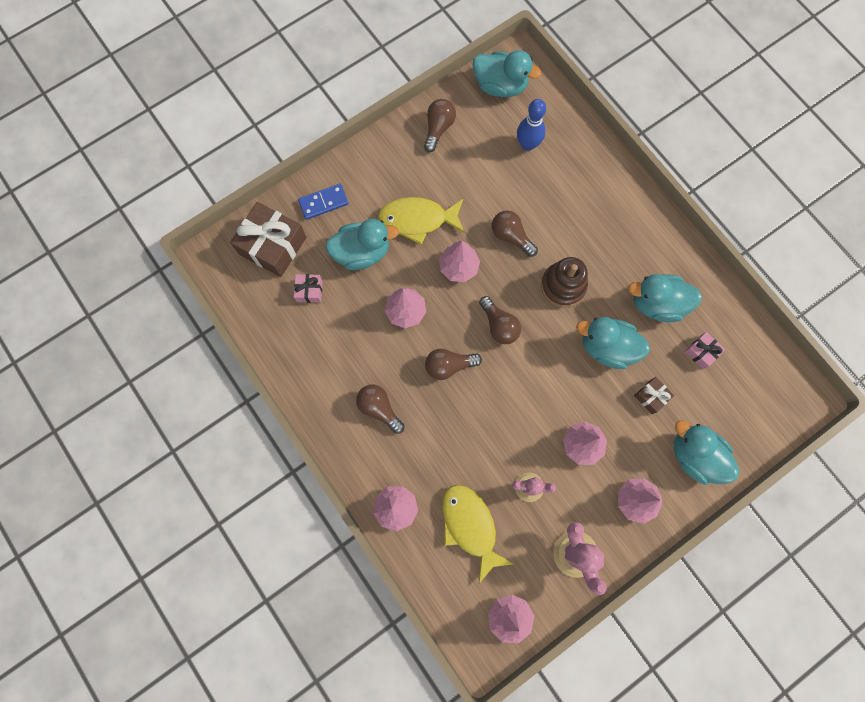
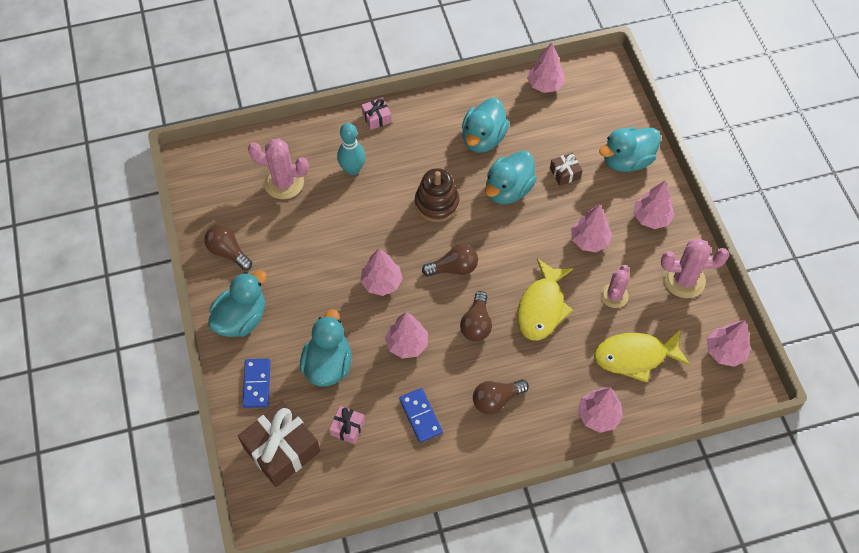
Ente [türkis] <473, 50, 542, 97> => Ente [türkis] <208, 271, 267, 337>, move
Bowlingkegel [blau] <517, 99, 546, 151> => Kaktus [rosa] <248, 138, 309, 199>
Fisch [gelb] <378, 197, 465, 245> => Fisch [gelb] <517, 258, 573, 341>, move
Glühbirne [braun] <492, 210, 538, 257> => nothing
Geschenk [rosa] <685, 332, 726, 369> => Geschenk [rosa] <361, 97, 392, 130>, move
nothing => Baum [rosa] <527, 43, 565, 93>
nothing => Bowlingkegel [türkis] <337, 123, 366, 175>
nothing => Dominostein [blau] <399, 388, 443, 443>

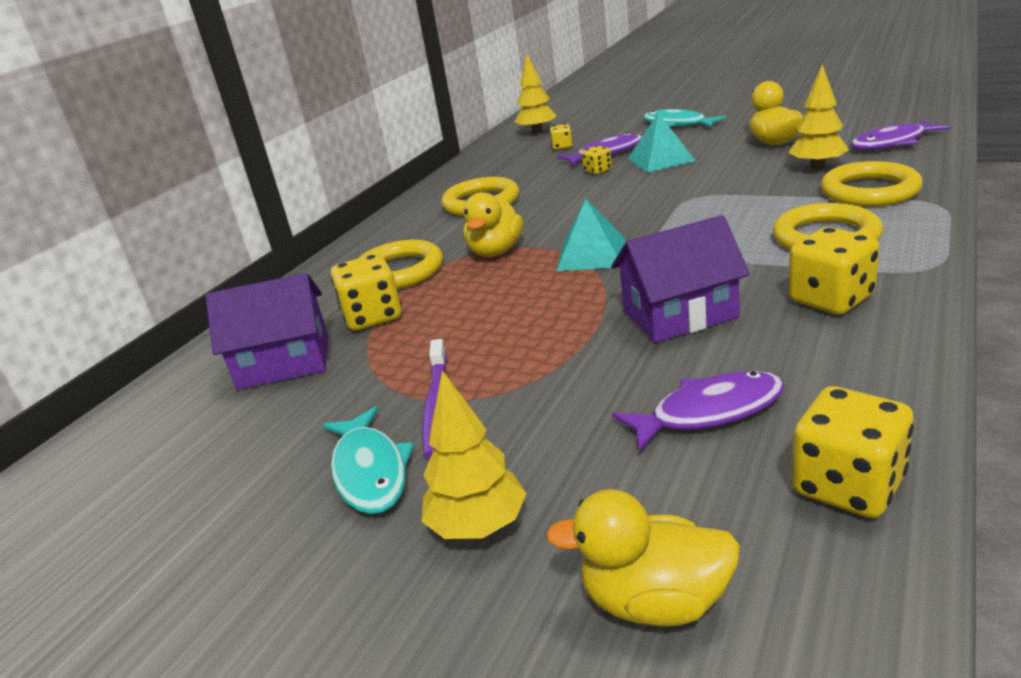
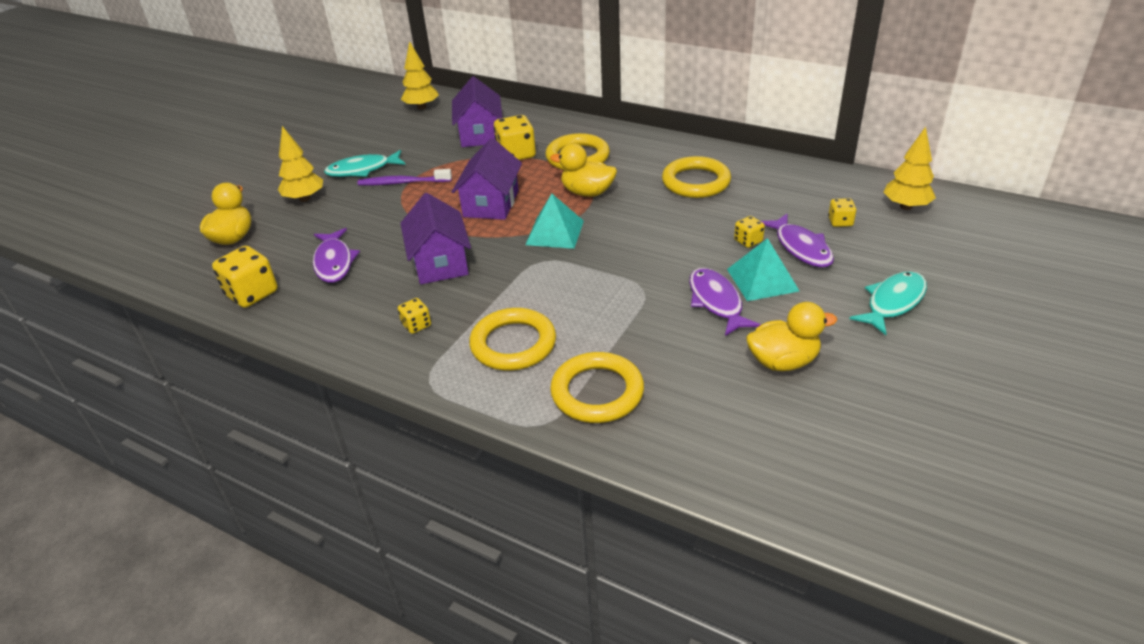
Baum [gelb] <788, 64, 849, 170> => Baum [gelb] <401, 41, 439, 110>, move
Fisch [lila] <851, 119, 951, 150> => Fisch [lila] <689, 268, 761, 336>, move
Spielwürfel [gelb] <789, 227, 880, 315> => Spielwürfel [gelb] <398, 298, 431, 334>, x0.54
nothing => Haus [lila] <452, 138, 522, 220>

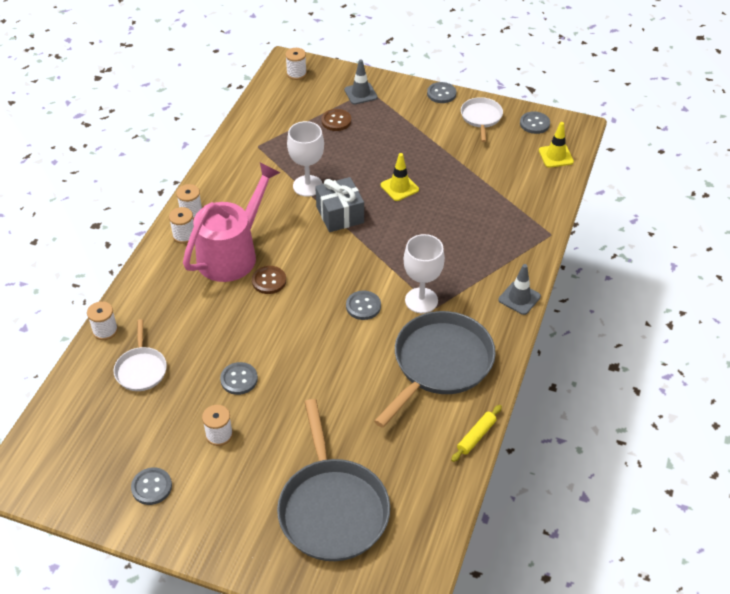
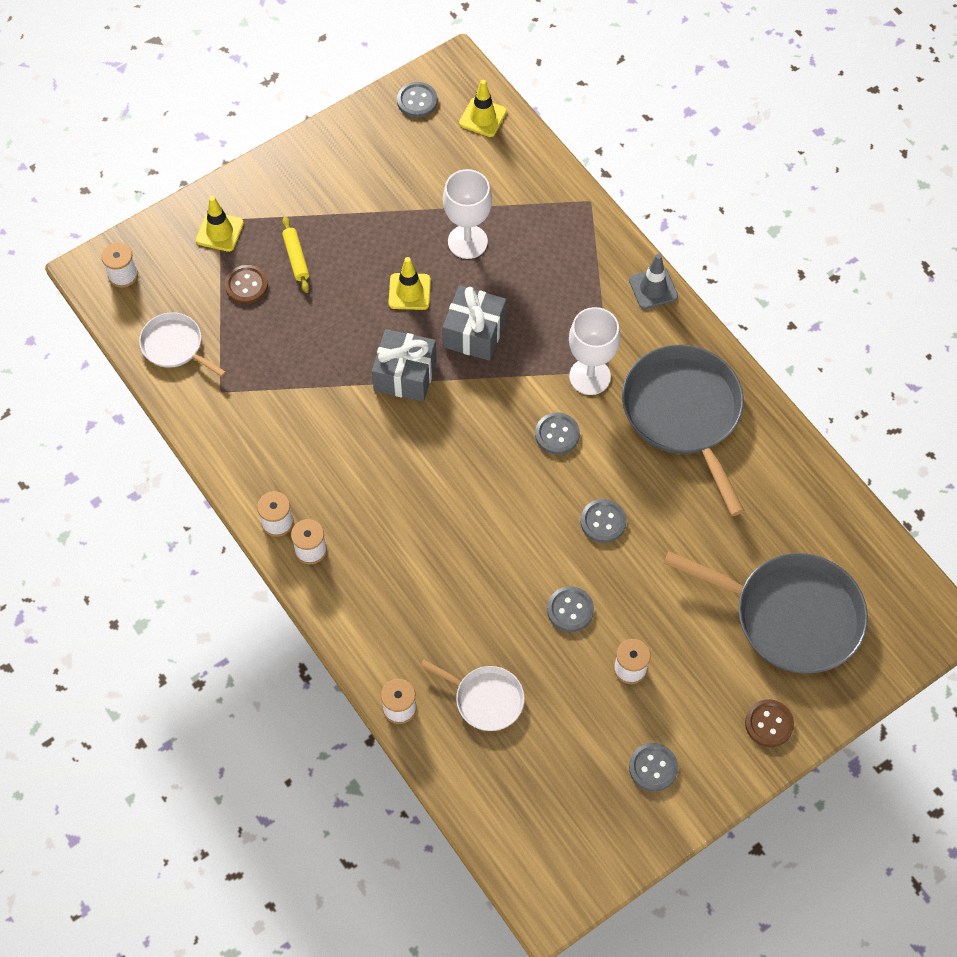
Leitkegel [grau] <344, 60, 378, 104> => Leitkegel [gelb] <196, 196, 244, 252>
Knopf [grau] <427, 82, 456, 103> => Knopf [grau] <581, 499, 626, 543>, move
Pfanne [weiß] <461, 97, 503, 142> => Pfanne [weiß] <139, 312, 226, 377>, move
Kelch [weiß] <287, 121, 324, 197> => Kelch [weiß] <443, 169, 492, 259>, move
Gießkanne [rosa] <183, 162, 281, 282> => nothing
Knopf [braun] <252, 266, 286, 294> => Knopf [braun] <745, 699, 794, 747>, move
Nudelholz [gelb] <451, 405, 502, 462> => Nudelholz [gelb] <282, 217, 309, 293>, move
nothing => Geschenk [grau] <442, 286, 506, 361>

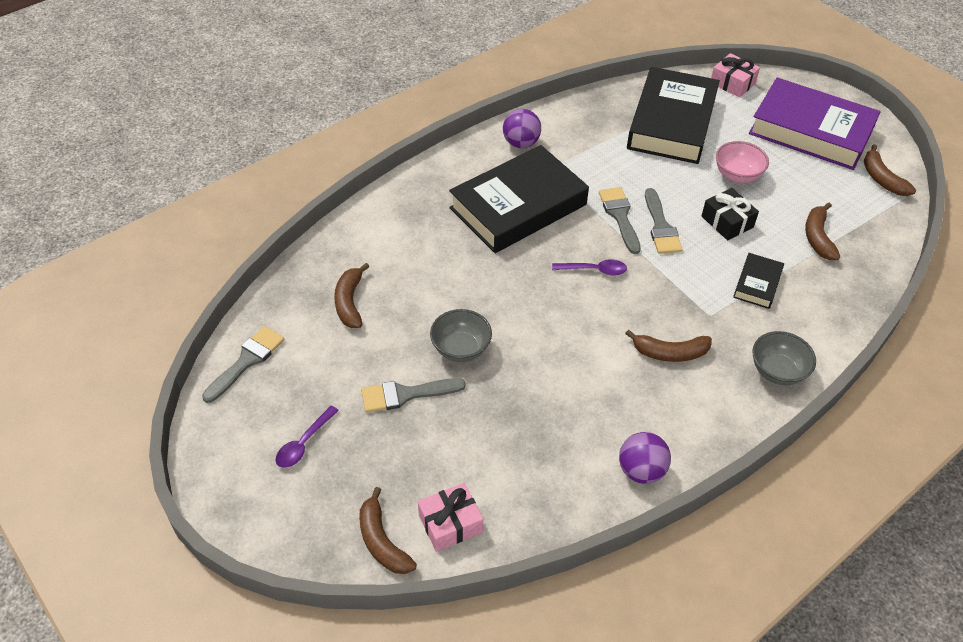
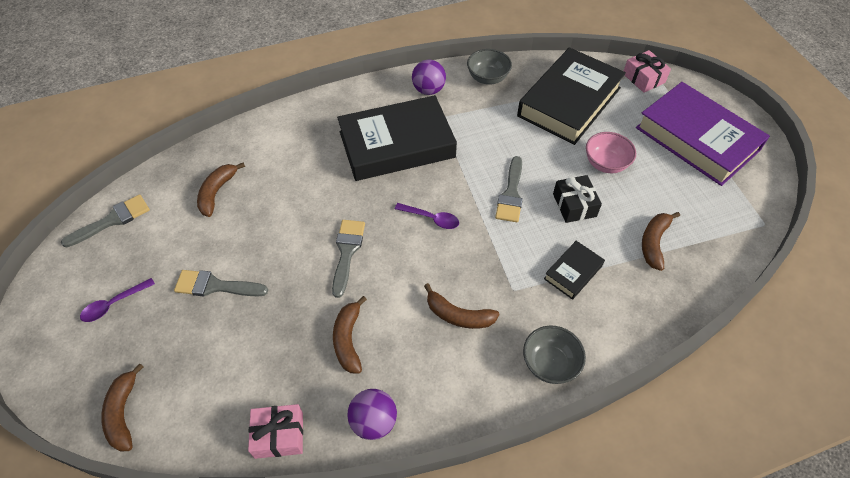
Banane [braun] <864, 144, 916, 196> => Banane [braun] <333, 296, 367, 374>, move
Pinsel [grau] <599, 187, 641, 254> => Pinsel [grau] <332, 220, 365, 298>, move
Schüssel [grau] <430, 309, 492, 362> => Schüssel [grau] <467, 49, 512, 85>, move
Geschenk [rosa] <418, 483, 483, 552> => Geschenk [rosa] <248, 404, 303, 459>, move

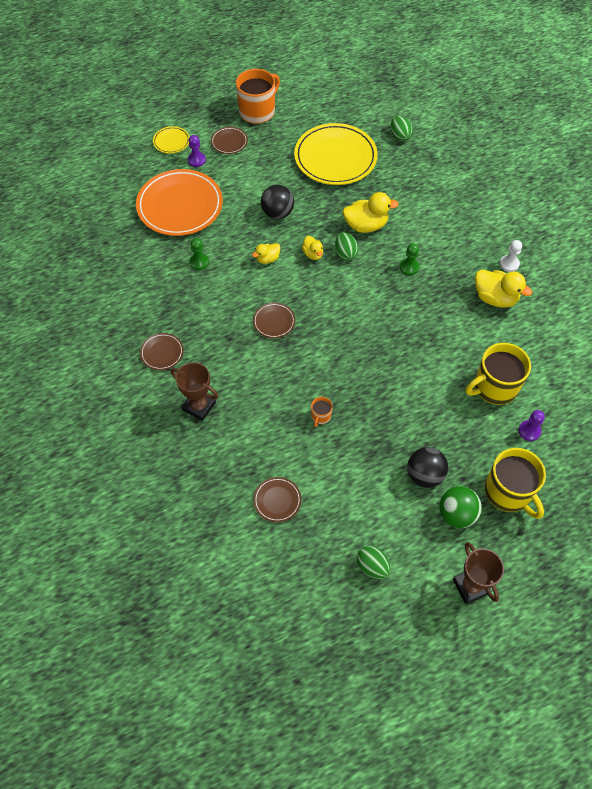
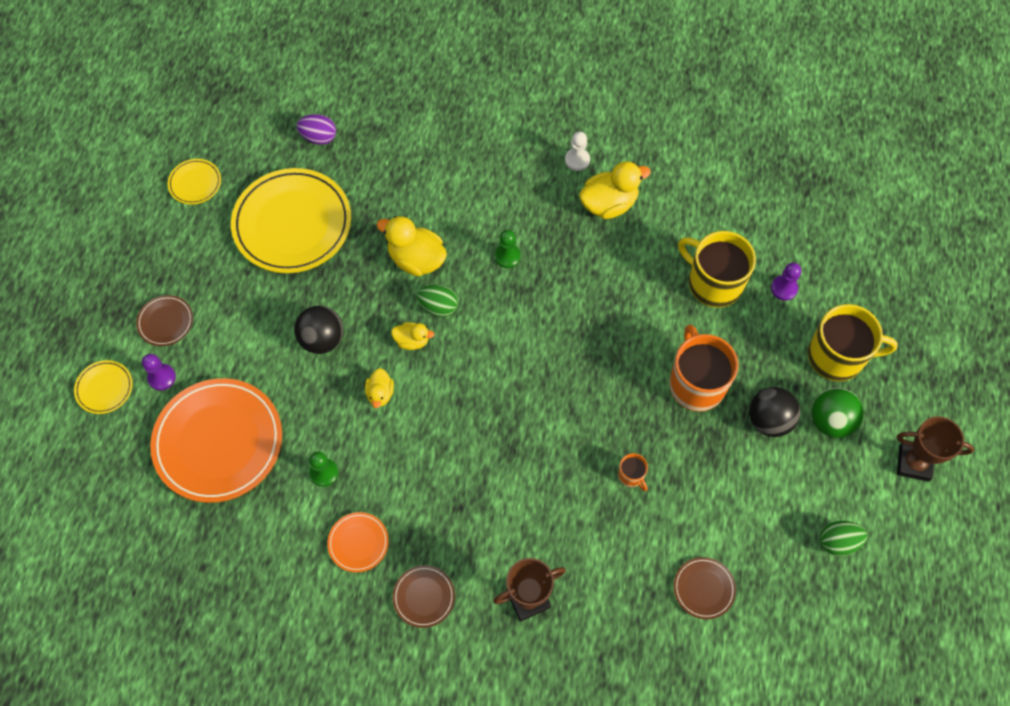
Tasse [orange] <236, 69, 280, 124> => Tasse [orange] <669, 325, 739, 412>, move
Ei [grün] <390, 116, 413, 141> => Ei [lila] <297, 114, 336, 145>
Ente [gelb] <343, 192, 399, 233> => Ente [gelb] <377, 216, 447, 276>, 90 degrees counterclockwise
Teller [braun] <253, 303, 295, 338> => nothing
Tasse [gelb] <466, 343, 531, 405> => Tasse [gelb] <678, 231, 756, 308>, 120 degrees clockwise
nothing => Teller [gelb] <168, 159, 221, 205>
nothing => Teller [orange] <327, 512, 389, 572>

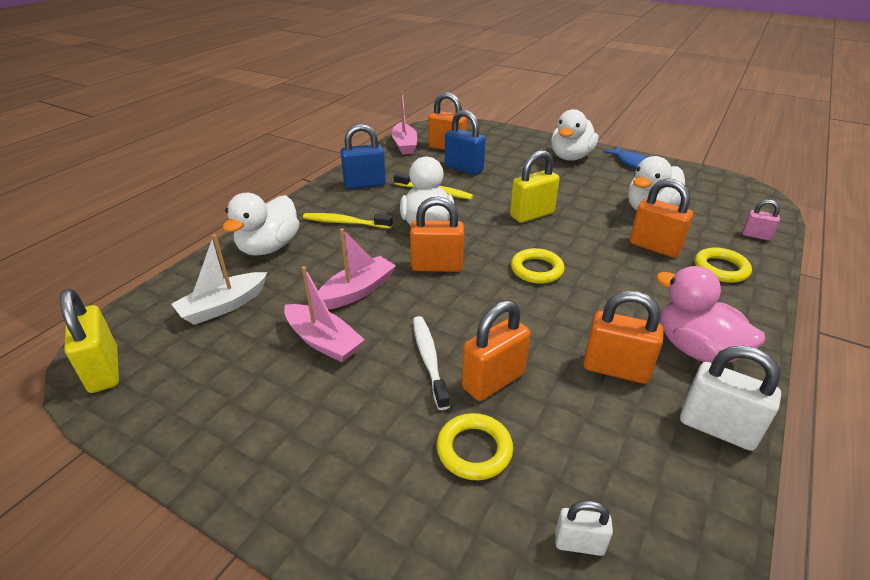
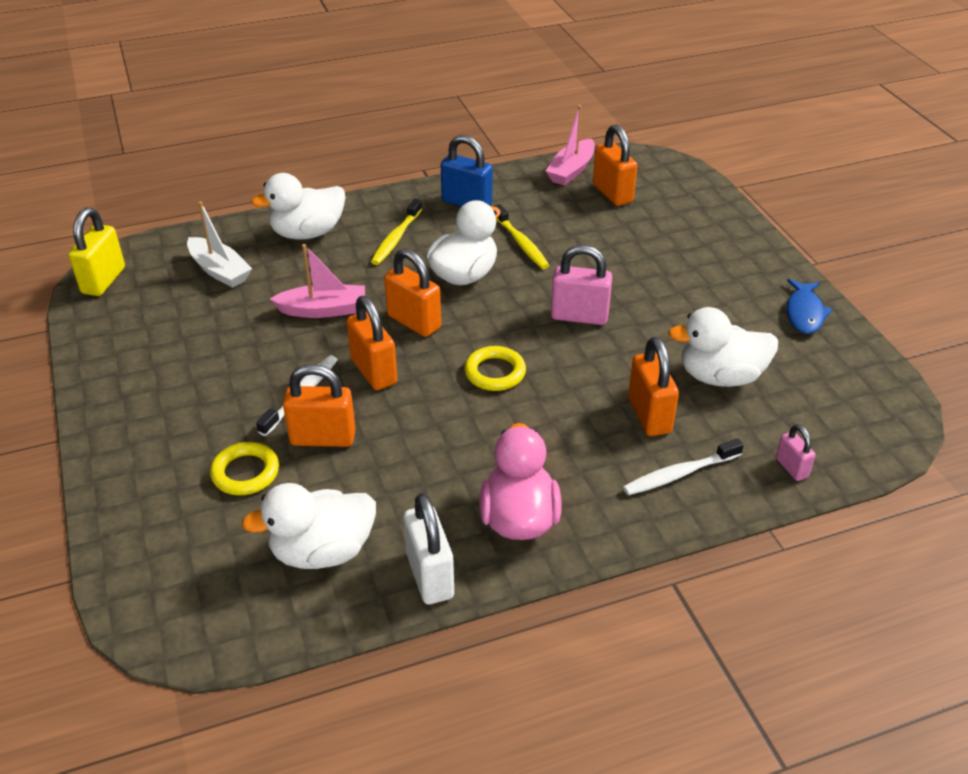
Ente [weiß] <551, 109, 598, 161> => Ente [weiß] <242, 483, 376, 569>, move
Vorhängeschloss [blau] <445, 110, 486, 175> => nothing
Vorhängeschloss [gelb] <510, 150, 560, 223> => Vorhängeschloss [rosa] <551, 245, 612, 325>
Zahnbürste [gelb] <303, 213, 393, 229> => Zahnbürste [gelb] <371, 199, 422, 265>, 120 degrees counterclockwise
Boot [weiß] <171, 234, 267, 325> => Boot [weiß] <187, 201, 252, 288>, 135 degrees counterclockwise
Ring [gelb] <695, 247, 752, 283> => Zahnbürste [weiß] <623, 438, 744, 495>
Boot [rosa] <284, 266, 365, 362> => nothing
Vorhängeschloss [orange] <583, 291, 664, 384> => Vorhängeschloss [orange] <347, 296, 397, 390>, move
Vorhängeschloss [weiß] <555, 500, 613, 556> => nothing

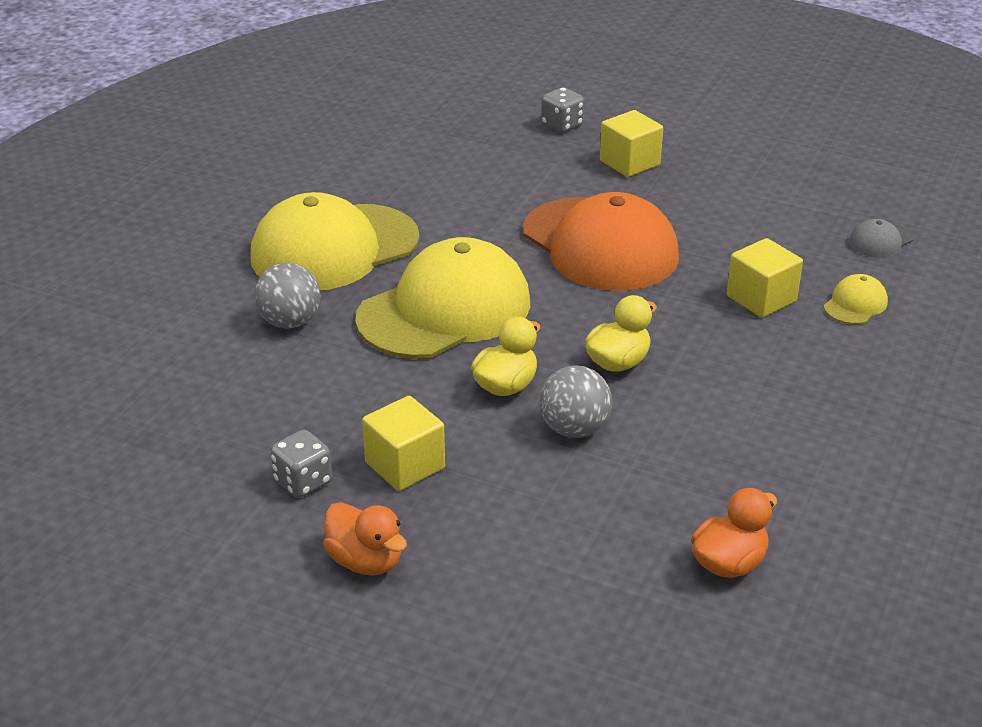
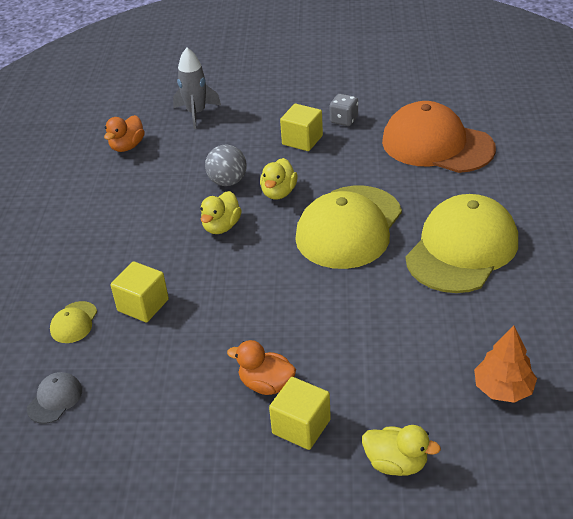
Spielwürfel [grau] <541, 88, 584, 133> => Ente [gelb] <362, 425, 441, 476>
Kappe [orange] <523, 192, 679, 291> => Kappe [orange] <382, 101, 496, 173>, move
Ball [grau] <254, 263, 320, 329> => nothing
Ente [orange] <323, 502, 407, 576> => Ente [orange] <227, 340, 296, 395>, move
nothing => Rakete [grau] <173, 48, 221, 129>
nothing => Baum [orange] <474, 325, 537, 403>

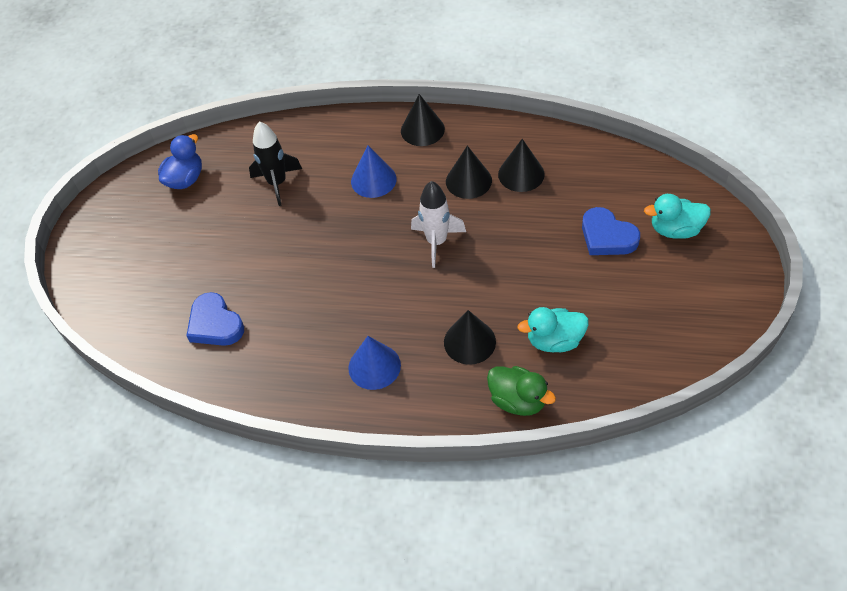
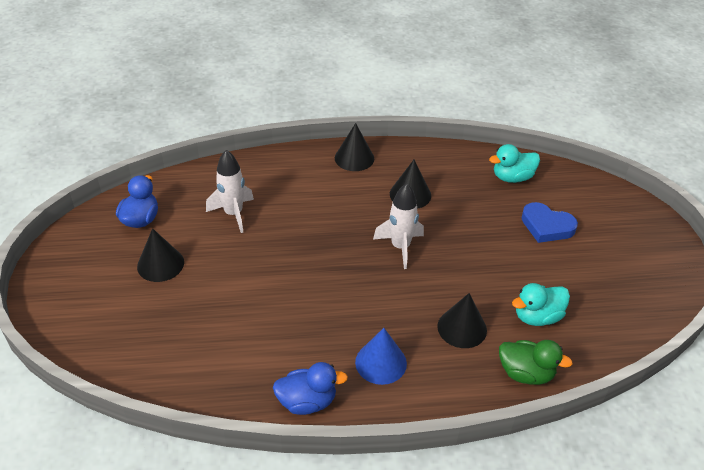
Rakete [schwarz] <249, 121, 302, 206> => Rakete [weiß] <206, 150, 254, 233>
Kegel [schwarz] <498, 139, 545, 192> => Kegel [schwarz] <137, 228, 184, 282>, move
Kegel [blau] <351, 146, 397, 198> => nothing
Ente [türkis] <644, 194, 711, 239> => Ente [türkis] <489, 144, 540, 183>, move
Herz [blau] <186, 292, 244, 346> => nothing
nothing => Ente [blau] <273, 362, 348, 415>

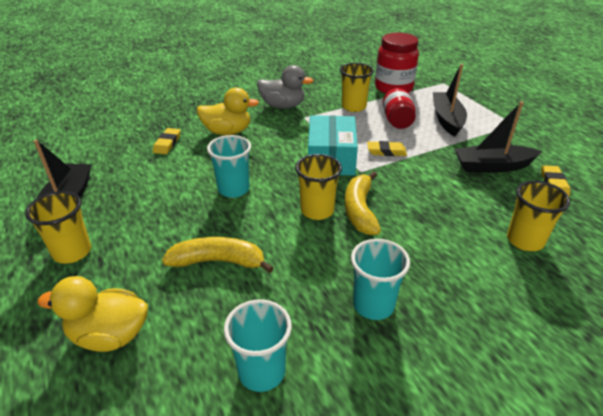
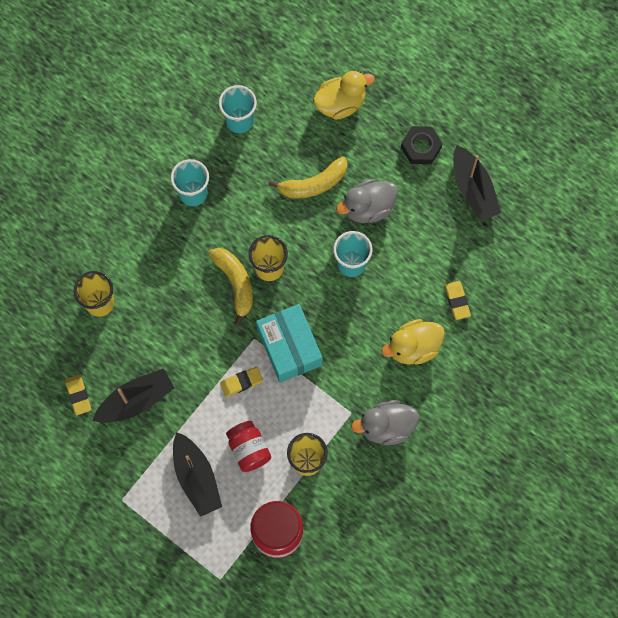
Becher [gelb] <25, 191, 91, 264> => Sechskantmutter [schwarz] <401, 126, 443, 164>
nothing => Ente [grau] <336, 179, 398, 223>

